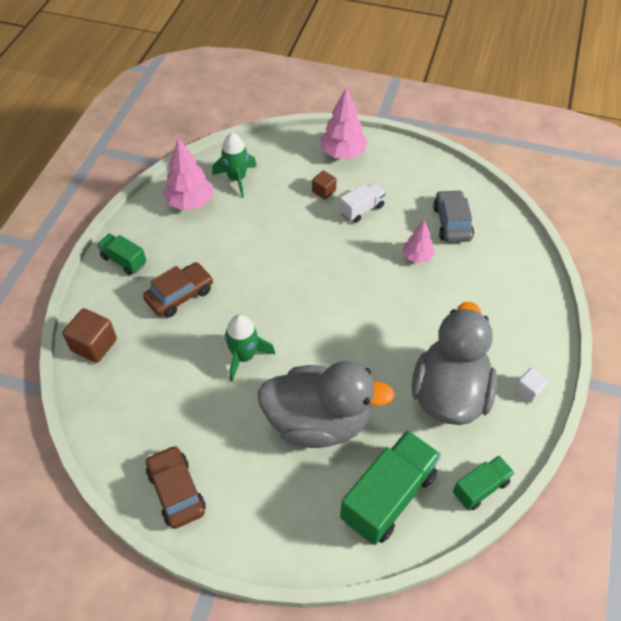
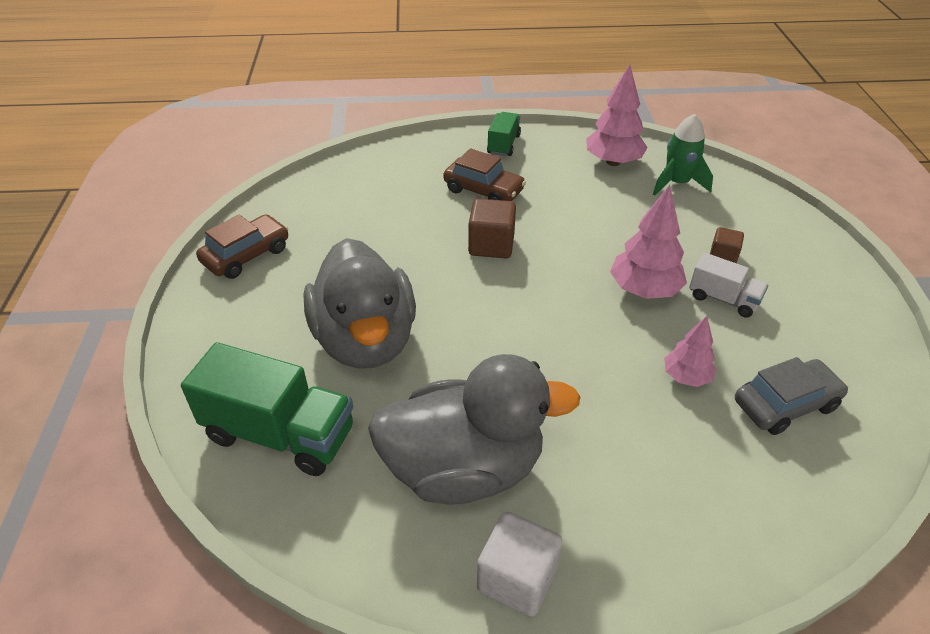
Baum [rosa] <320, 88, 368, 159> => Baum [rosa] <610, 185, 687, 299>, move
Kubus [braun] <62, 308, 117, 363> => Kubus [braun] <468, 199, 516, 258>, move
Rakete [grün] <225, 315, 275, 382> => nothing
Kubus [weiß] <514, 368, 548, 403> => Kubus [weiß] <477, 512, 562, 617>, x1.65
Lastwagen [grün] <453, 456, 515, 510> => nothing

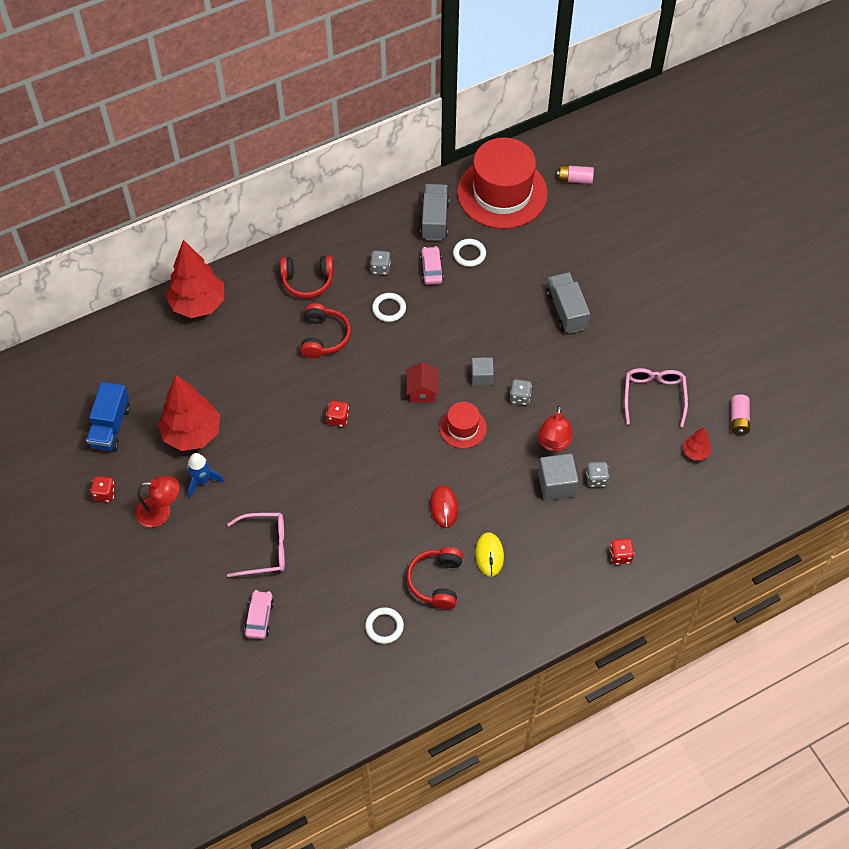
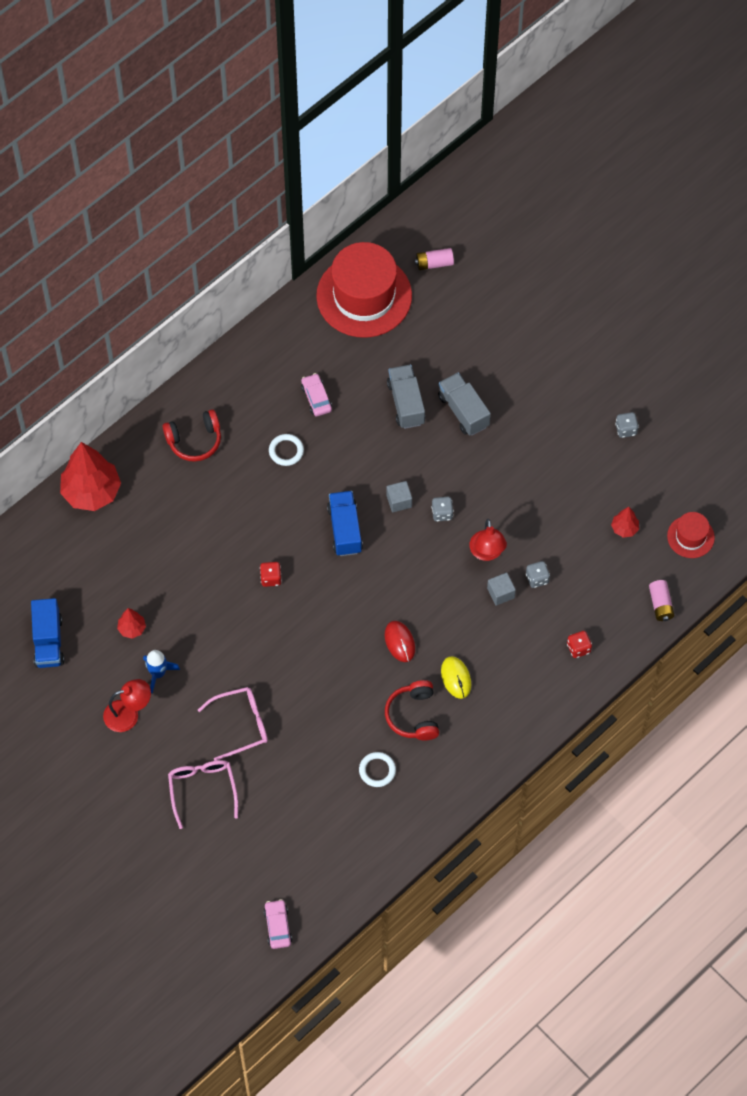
Lastwagen [grau] <420, 184, 449, 241> => Lastwagen [grau] <387, 364, 425, 429>, move
Ring [weiß] <453, 239, 486, 267> => nothing
Spielwürfel [grau] <370, 251, 391, 275> => Spielwürfel [grau] <615, 412, 639, 438>, move
Kopfhörer [rot] <300, 303, 351, 358> => nothing
Haus [rot] <407, 362, 439, 402> => Lastwagen [blau] <327, 491, 363, 556>
Brille [rosa] <625, 368, 688, 428> => Brille [rosa] <168, 760, 238, 829>, move
Baum [rot] <158, 375, 220, 451> => Baum [rot] <117, 608, 146, 639>, x0.46
Batterie [rosa] <731, 394, 750, 435> => Batterie [rosa] <649, 580, 674, 621>, move
Hut [rot] <439, 402, 487, 449> => Hut [rot] <667, 512, 715, 558>, move
Kubus [grau] <538, 454, 579, 501> => Kubus [grau] <487, 573, 516, 606>, x0.66
Spielwürfel [rot] <90, 476, 116, 502> => nothing
Auto [rosa] <244, 590, 274, 639> => Auto [rosa] <264, 899, 292, 949>, move

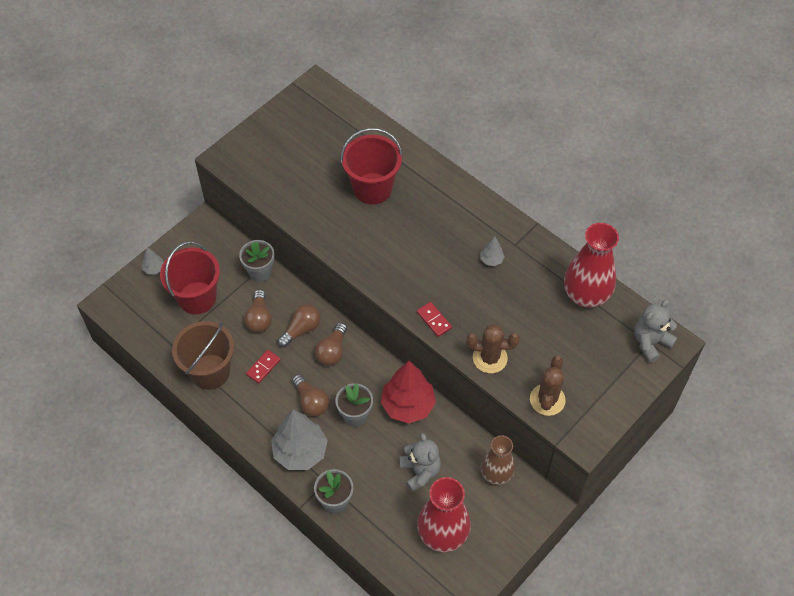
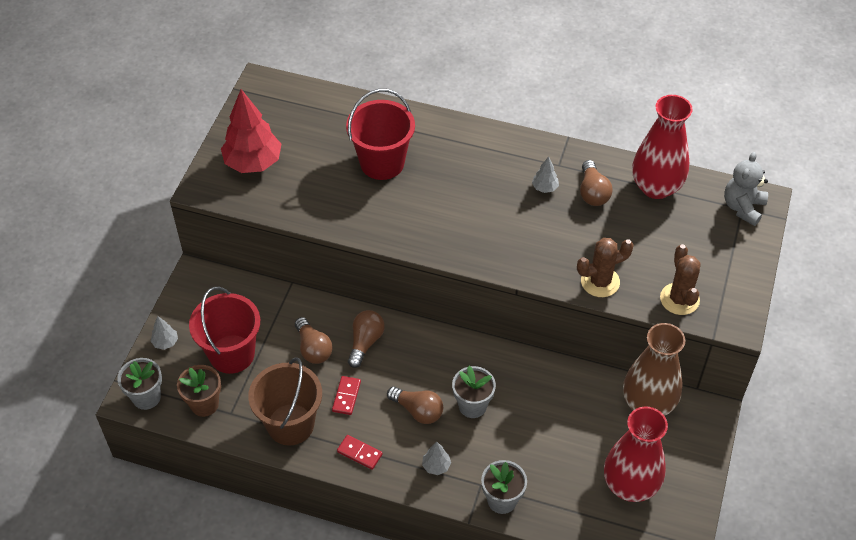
Blumentopf [grau] <239, 240, 275, 282> => Blumentopf [grau] <117, 358, 162, 410>, move
Dominostein [rot] <417, 302, 452, 337> => Dominostein [rot] <337, 435, 383, 470>, move
Glühbirne [braun] <315, 323, 347, 366> => Glühbirne [braun] <580, 160, 613, 206>, move
Baum [rot] <381, 361, 436, 424> => Baum [rot] <221, 89, 281, 173>, move
Baum [grau] <271, 410, 328, 470> => Baum [grau] <422, 442, 451, 475>, x0.44
Teddybär [grau] <399, 433, 441, 492> => nothing
Vase [braun] <481, 435, 515, 485> => Vase [braun] <623, 323, 686, 416>, x1.51
nothing => Blumentopf [braun] <177, 365, 221, 417>

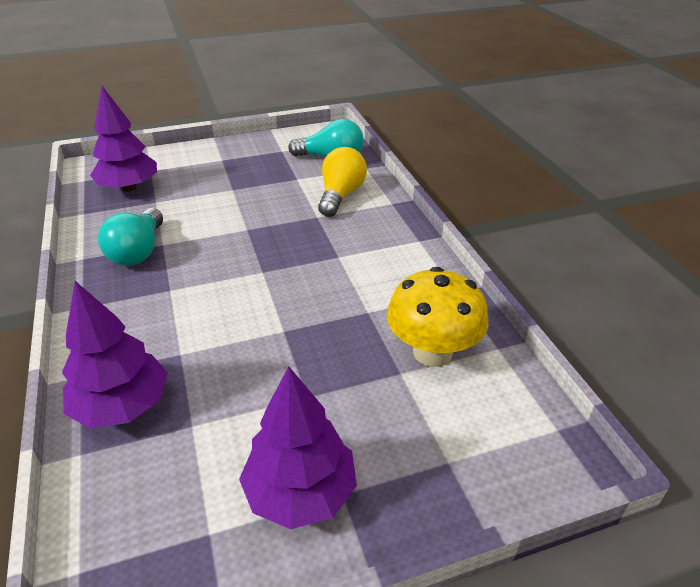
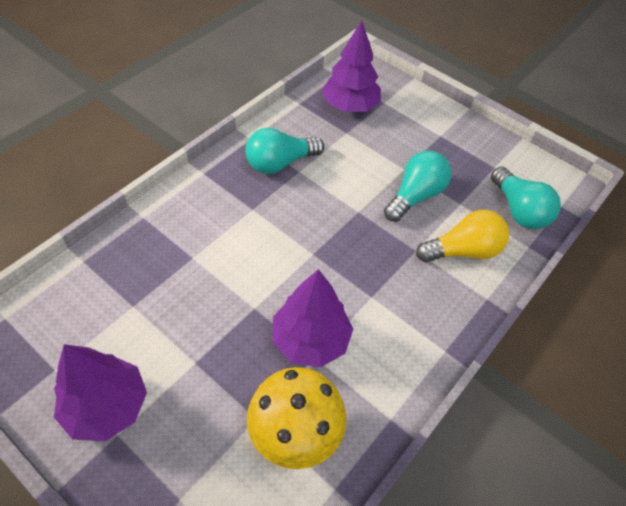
Baum [lila] <62, 281, 168, 429> => Baum [lila] <273, 269, 353, 367>, move
nothing => Glühbirne [türkis] <384, 150, 451, 222>

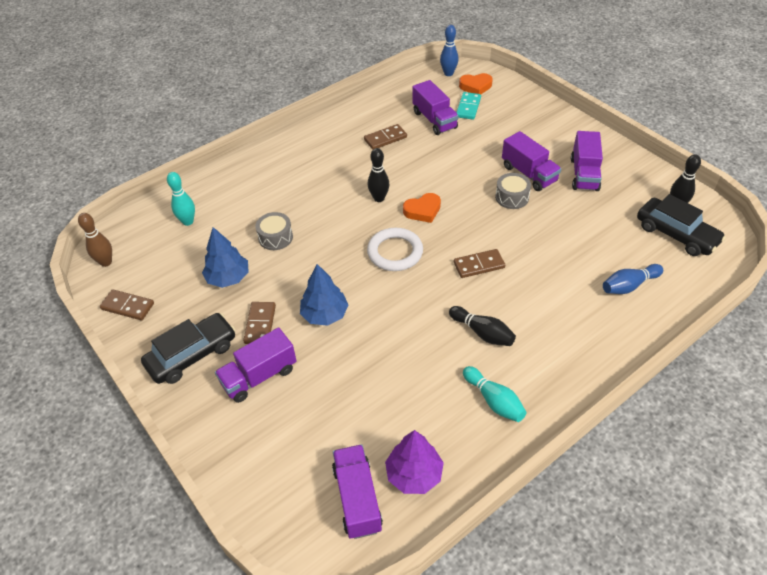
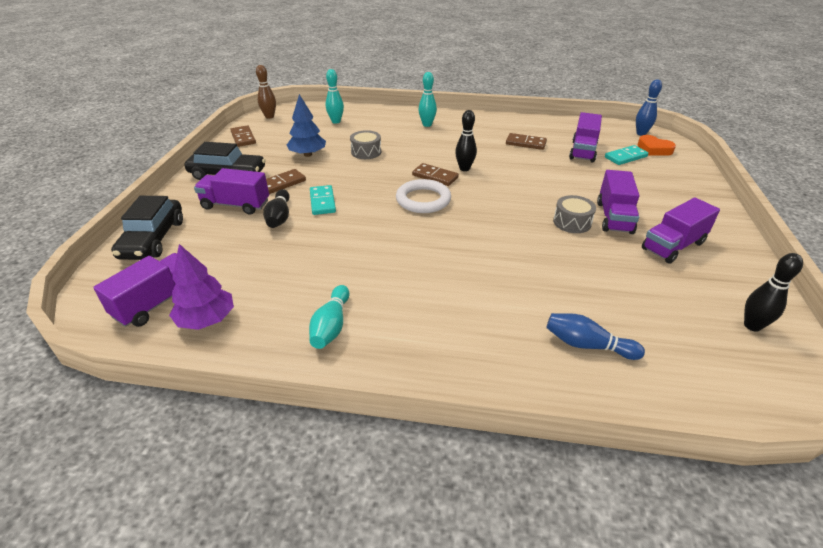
Herz [orange] <403, 193, 441, 223> => nothing
Auto [schwarz] <637, 194, 726, 256> => Auto [schwarz] <111, 196, 183, 260>, move
Dominostein [braun] <454, 249, 505, 278> => Dominostein [braun] <412, 163, 459, 186>, move
Baum [blau] <300, 264, 348, 326> => Dominostein [türkis] <310, 185, 336, 215>
Bowlingkegel [schwarz] <449, 306, 516, 346> => Bowlingkegel [schwarz] <263, 189, 289, 228>, move
nothing => Bowlingkegel [türkis] <419, 72, 437, 127>

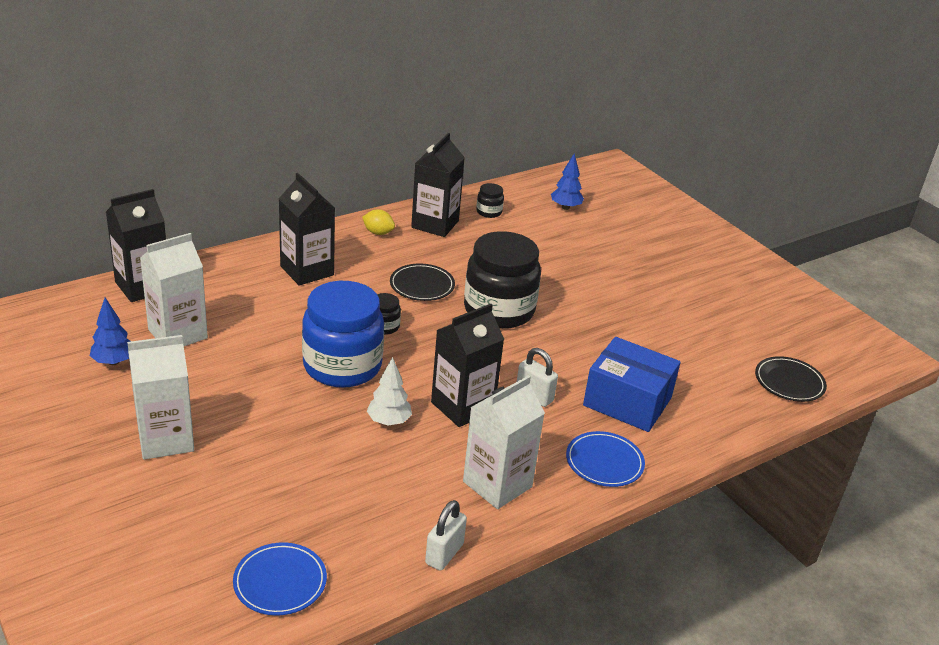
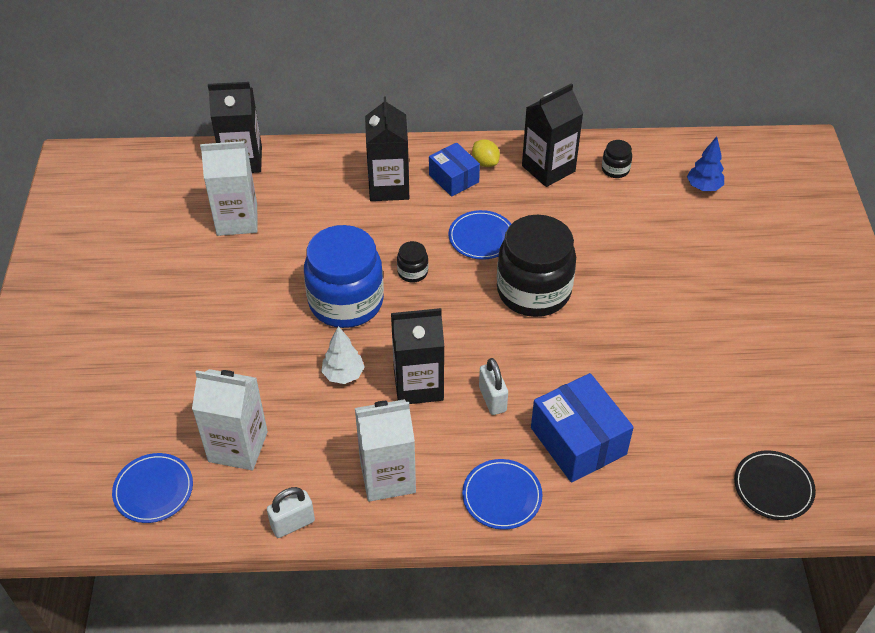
Teller [schwarz] <390, 264, 455, 301> => Teller [blau] <448, 210, 511, 260>
Baum [blau] <90, 298, 131, 365> => nothing
Getränkekarton [weiß] <127, 335, 194, 460> => Getränkekarton [weiß] <192, 369, 268, 471>, move
nothing => Schachtel [blau] <429, 142, 480, 197>

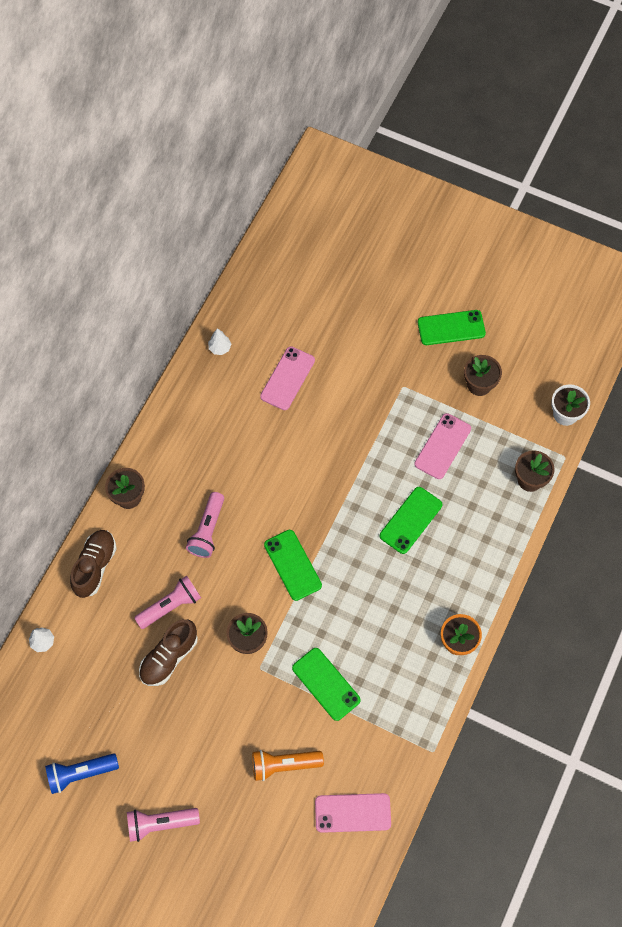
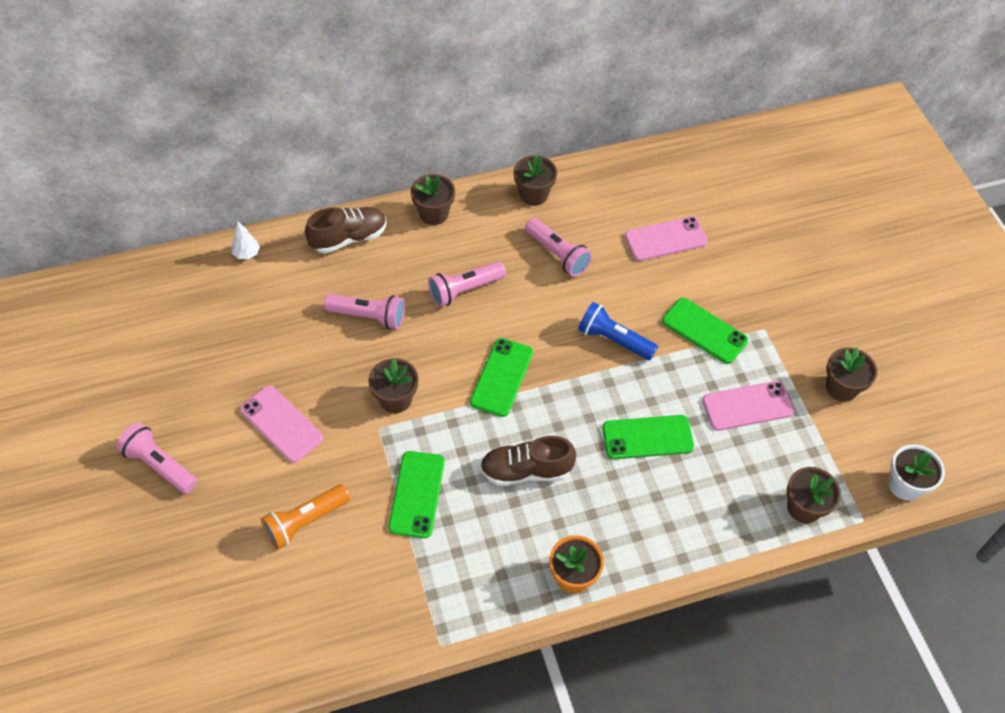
Handy [grün] <418, 310, 486, 345> => Handy [grün] <662, 298, 748, 364>, move
Baum [weiß] <208, 328, 231, 355> => nothing
Schuh [braun] <139, 619, 198, 686> => Schuh [braun] <480, 436, 576, 486>, move
Taschenlampe [orange] <252, 750, 324, 781> => Taschenlampe [orange] <261, 484, 350, 549>, 75 degrees counterclockwise
Taschenlampe [blau] <45, 753, 119, 794> => Taschenlampe [blau] <578, 302, 658, 360>, move
Handy [rosa] <315, 793, 391, 833> => Handy [rosa] <240, 385, 323, 463>, move
nothing => Blumentopf [braun] <513, 155, 557, 206>
nothing => Taschenlampe [rosa] <525, 218, 592, 277>

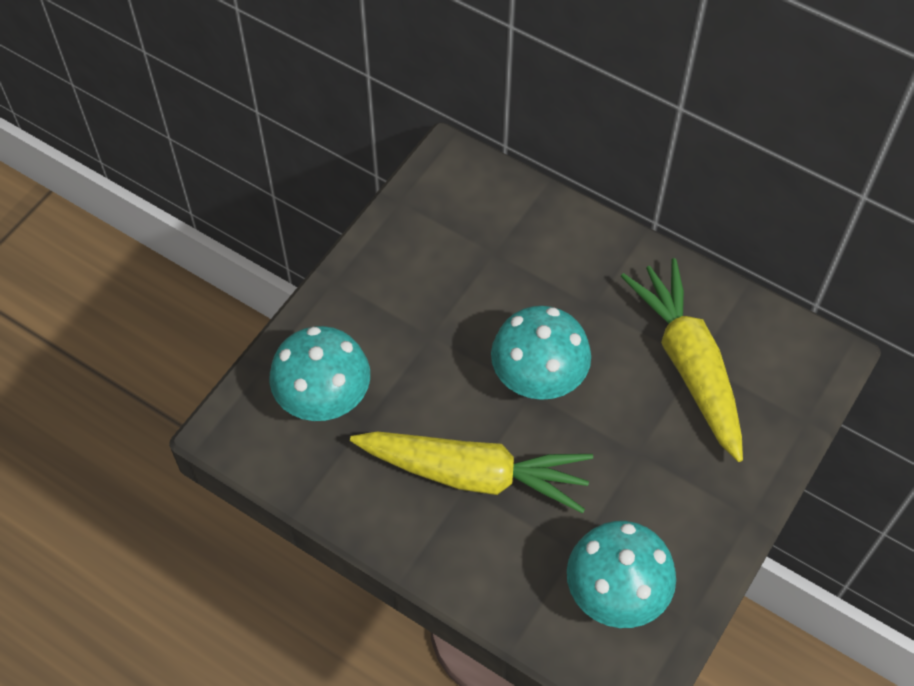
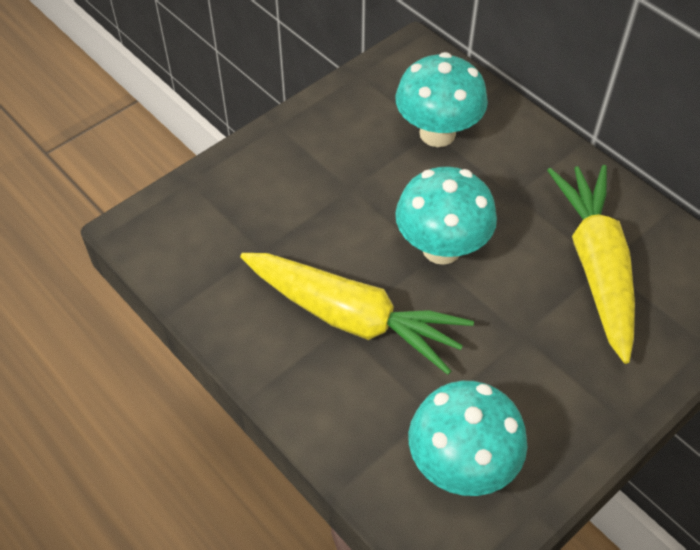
Pilz [türkis] <269, 326, 370, 421> => Pilz [türkis] <395, 52, 488, 147>, move

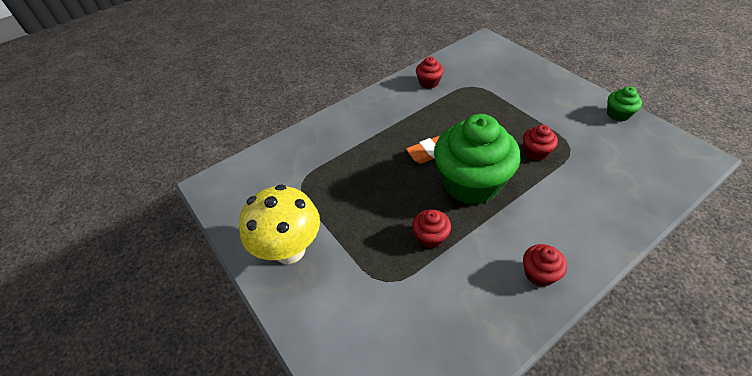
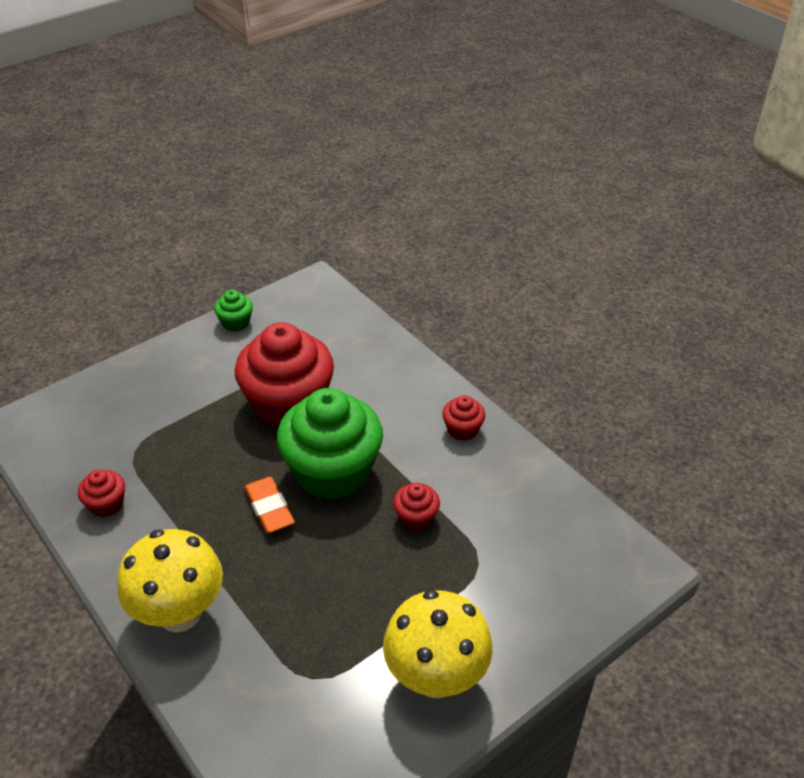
Muffin [rot] <523, 125, 558, 161> => Muffin [rot] <235, 322, 334, 428>, x2.31
nothing => Pilz [gelb] <117, 529, 223, 633>

